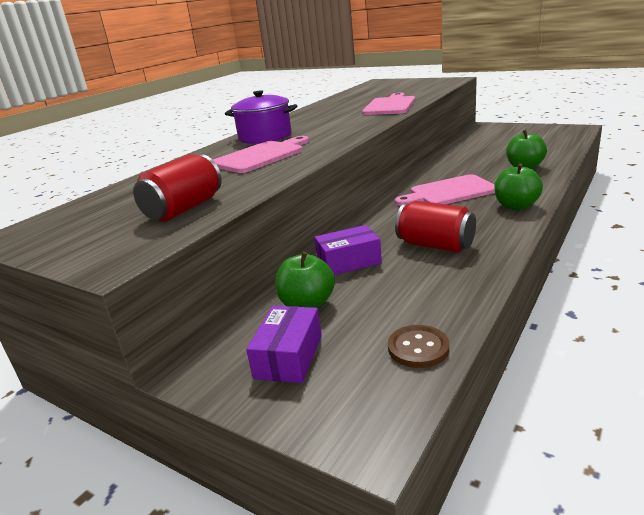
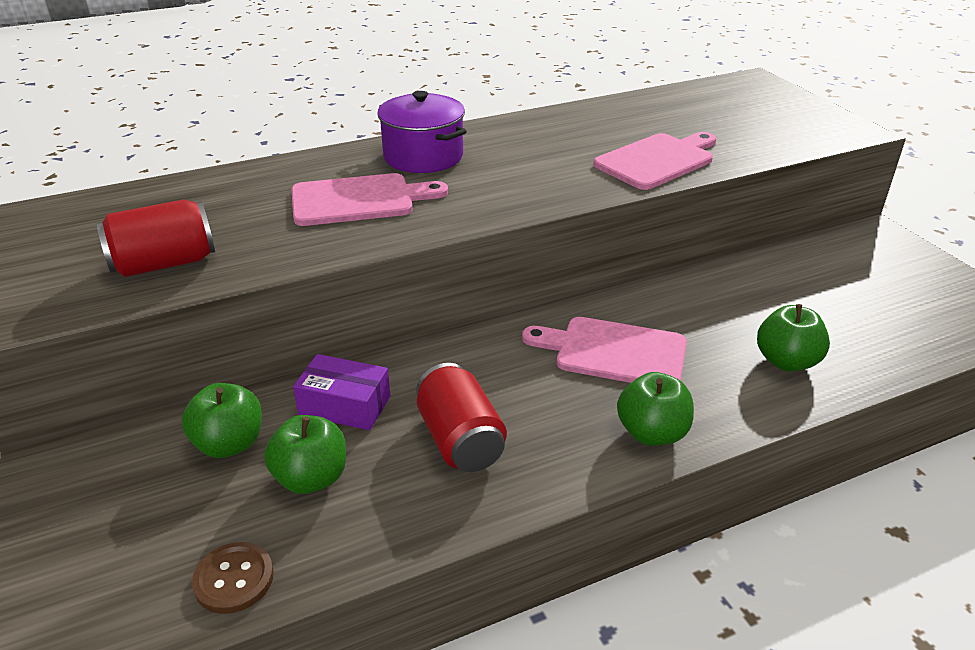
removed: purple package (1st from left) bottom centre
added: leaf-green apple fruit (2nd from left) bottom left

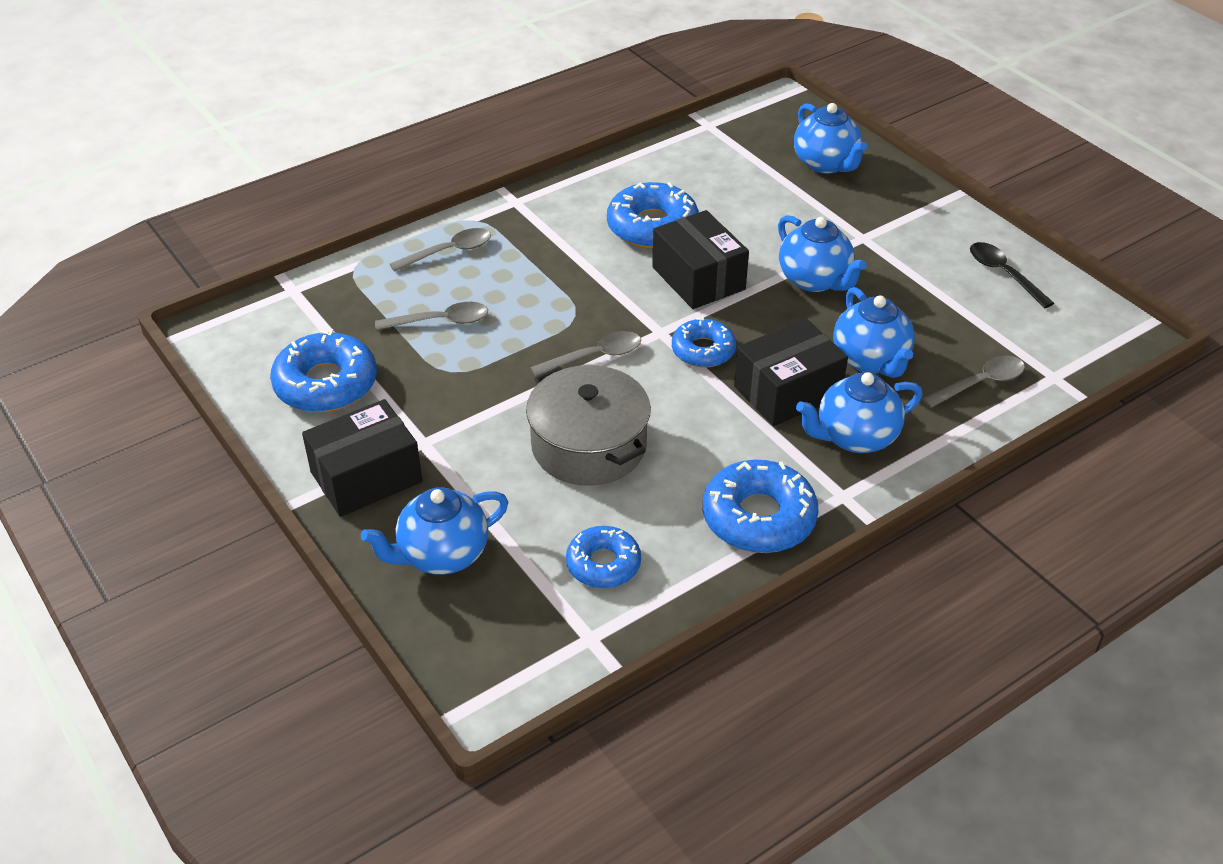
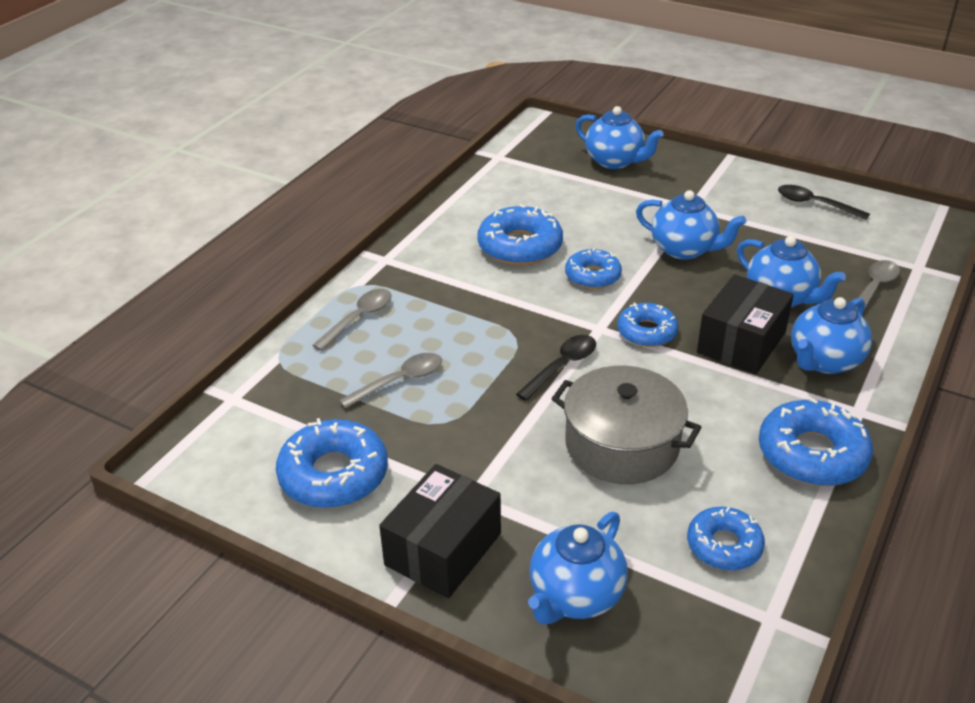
replaced: black package (2nd from left) top centre to royal blue doughnut (3rd from left) centre
recoloured: grey spoon (3rd from left) centre to black spoon (1st from left) centre

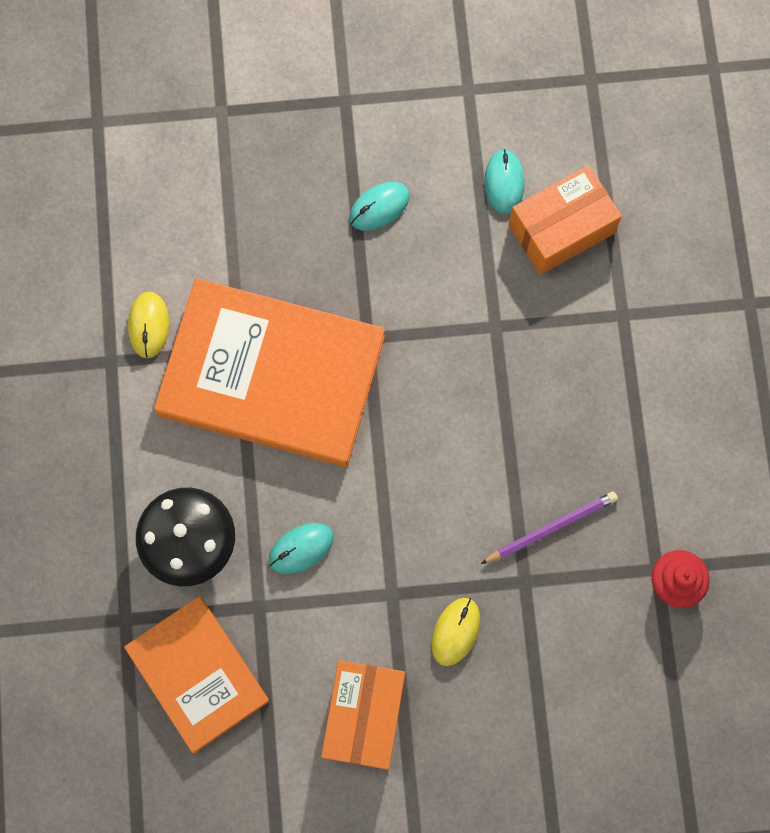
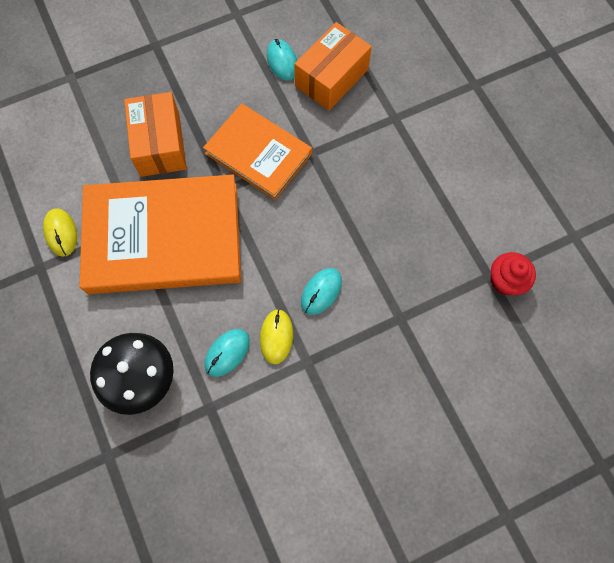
removed: purple lead pencil middle right
moved: turquoise computer mouse (2nd from left in the first image) top centre to turquoise computer mouse (3rd from left) centre; orange-coloured hardback (1st from left in the first image) bottom left to orange-coloured hardback (2nd from left) top centre; yellow computer mouse (2nd from left) bottom centre to centre; orange-coloured package (1st from left) bottom centre to top left

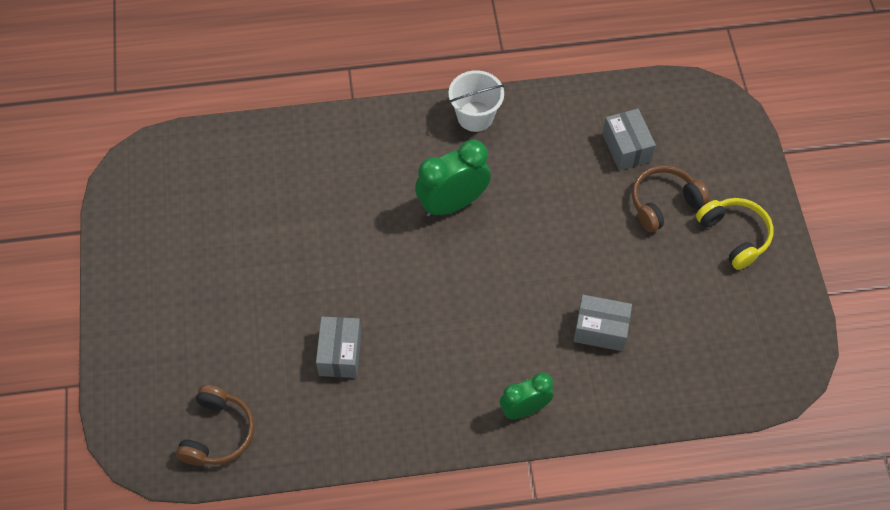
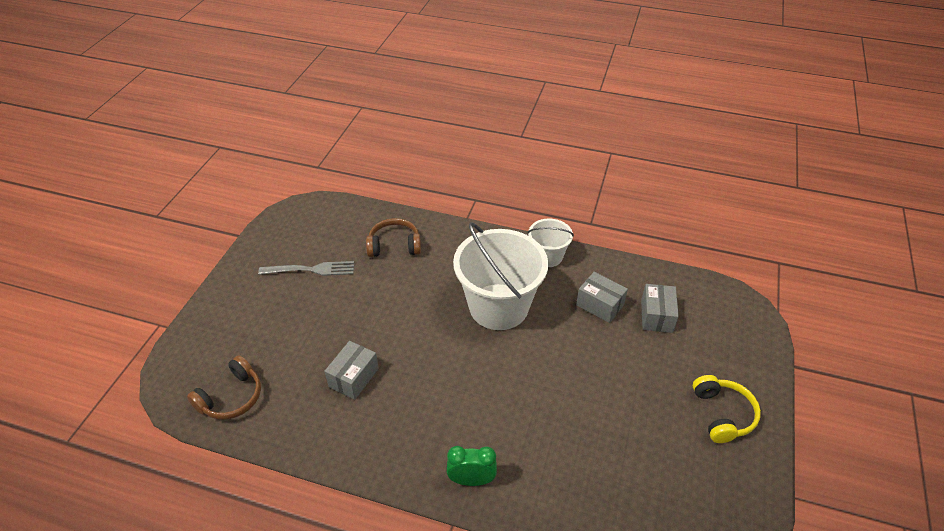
added: grey dinner fork middle left
moved: russet headphones (2nd from left) middle right to centre; grey package (2nd from left) middle right to centre
replaced: leaf-green alarm clock (1st from left) centre to pure white pail (1st from left) centre

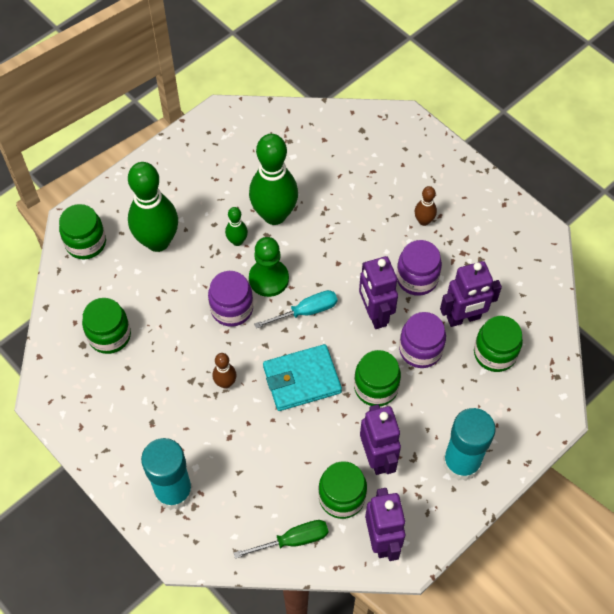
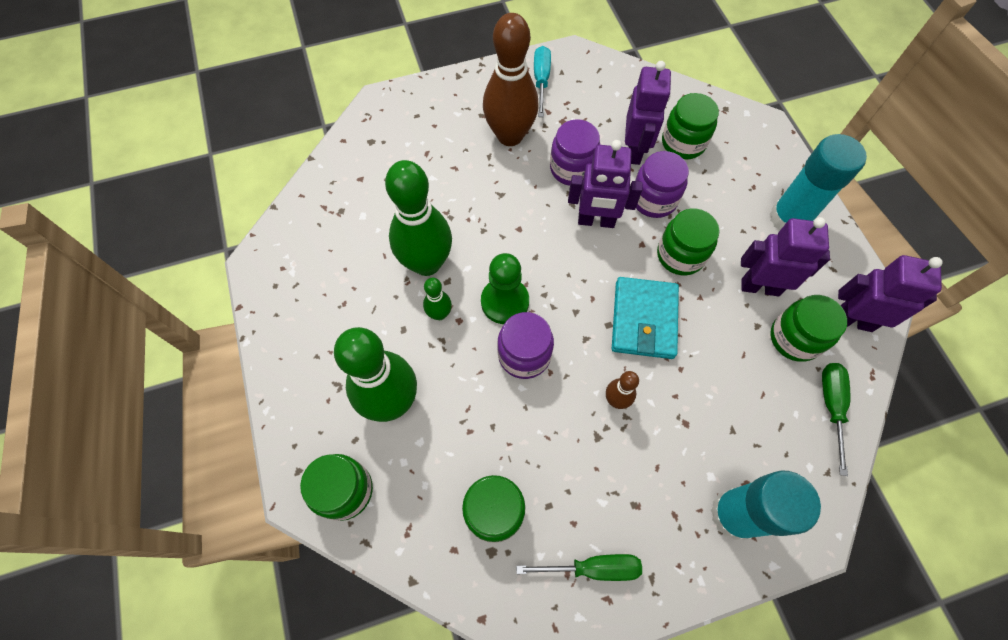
added: leaf-green screwdriver (1st from left) bottom centre
moved: turquoise screwdriver centre to top centre
resized: russet skittle (2nd from left in the first image) middle right = top centre x2.19

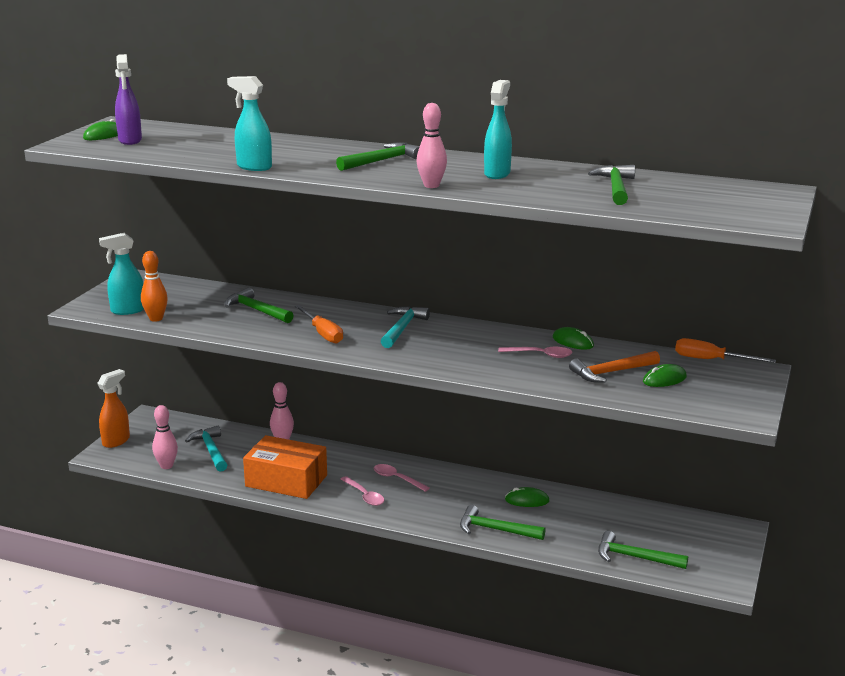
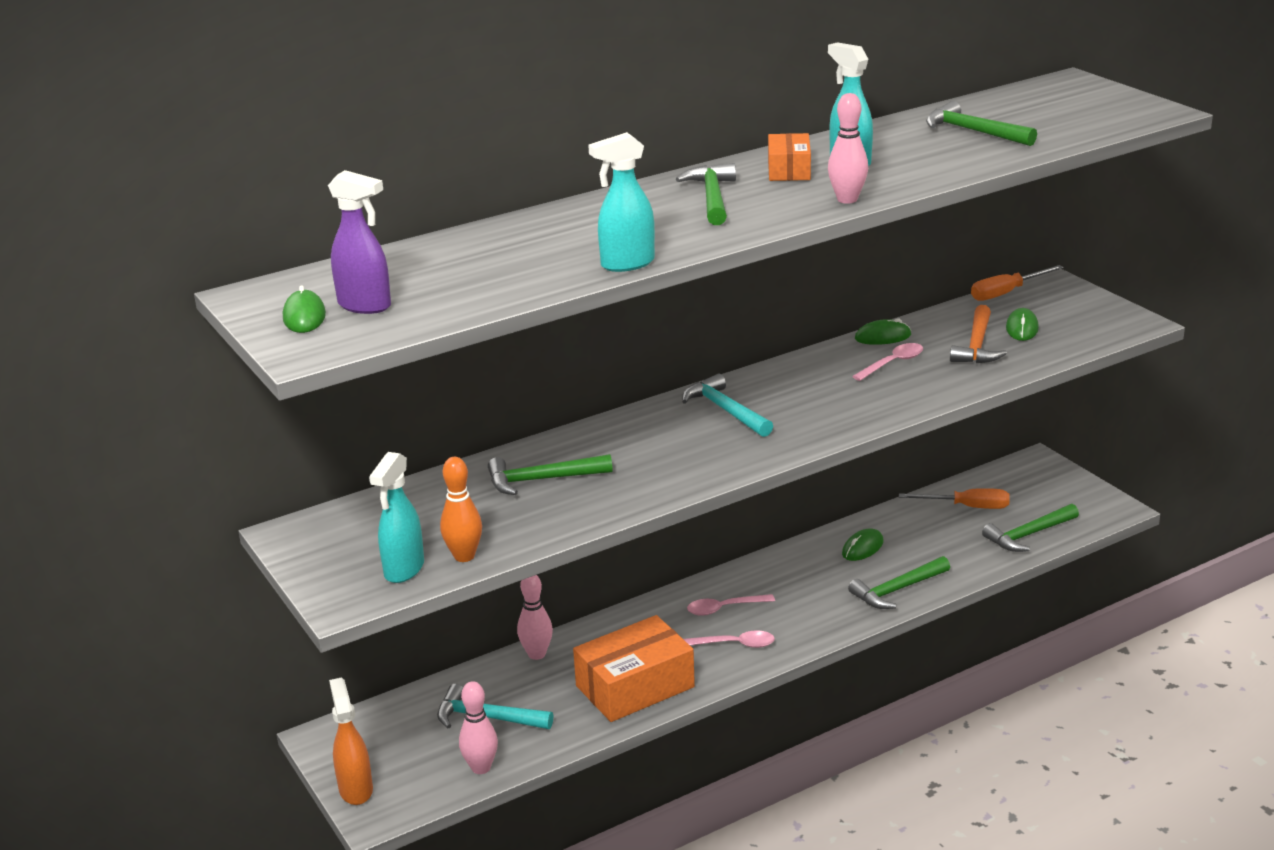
added: orange-coloured package (2nd from left) top centre
moved: orange-coloured screwdriver (1st from left) centre to middle right

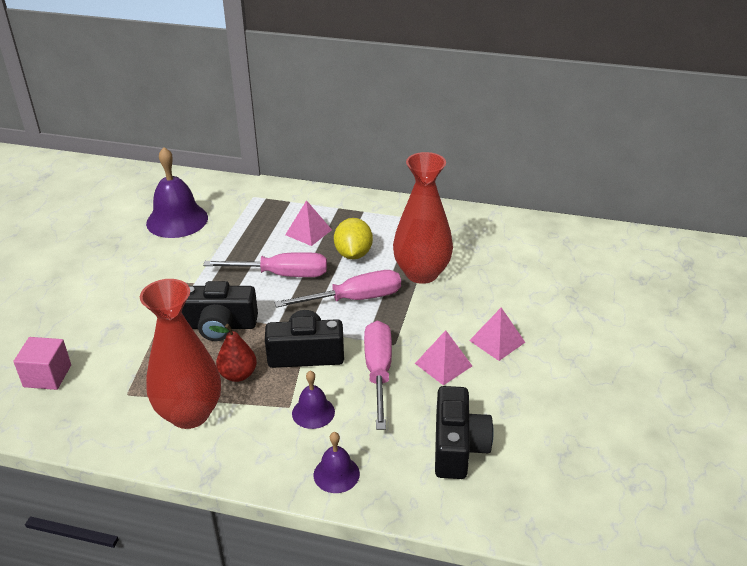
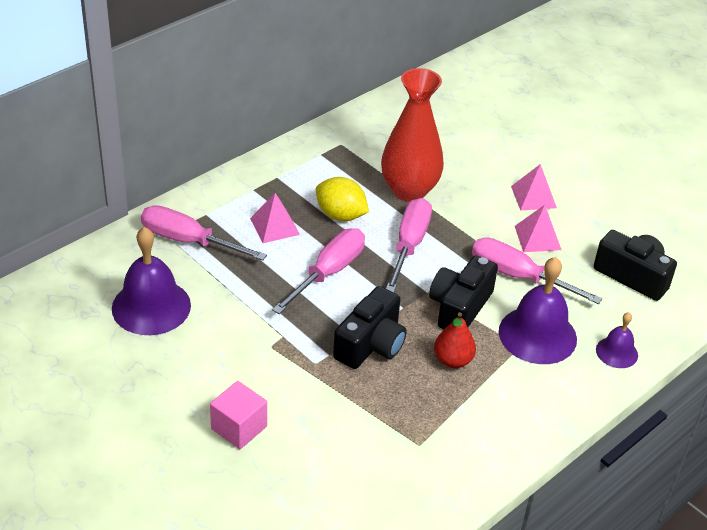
removed: crimson tall vase (1st from left) middle left
added: pink screwdriver (1st from left) middle left
moved: pink solid cube middle left to bottom centre
resized: purple bell (2nd from left) bottom centre = middle right x1.88

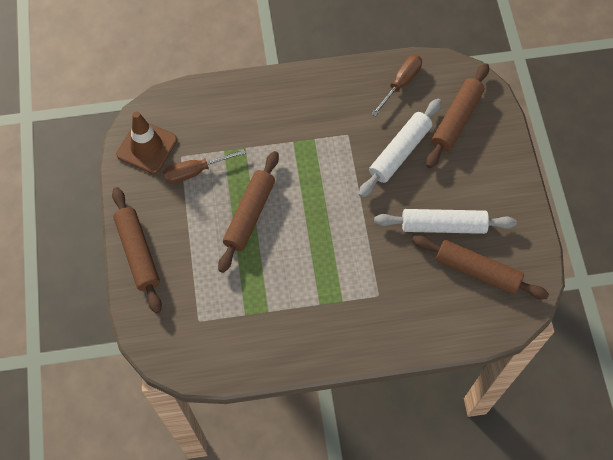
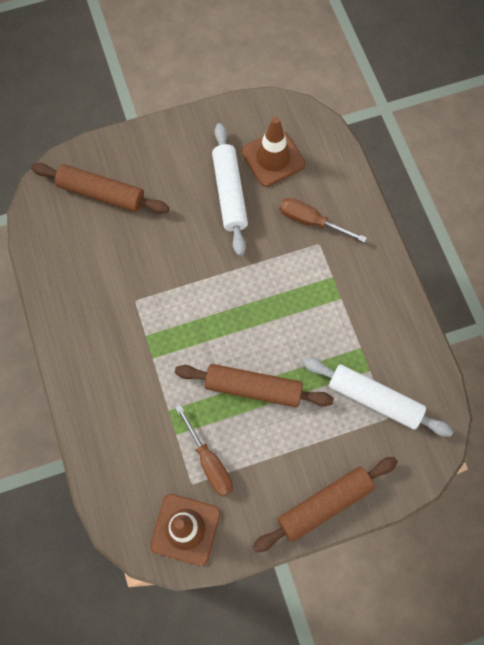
moved: russet screwdriver (2nd from left) top centre to middle right; pure white dough roller (1st from left in the first image) top centre to pure white dough roller (2nd from left) middle right
replaced: russet dough roller (4th from left) middle right to russet road cone (2nd from left) top centre

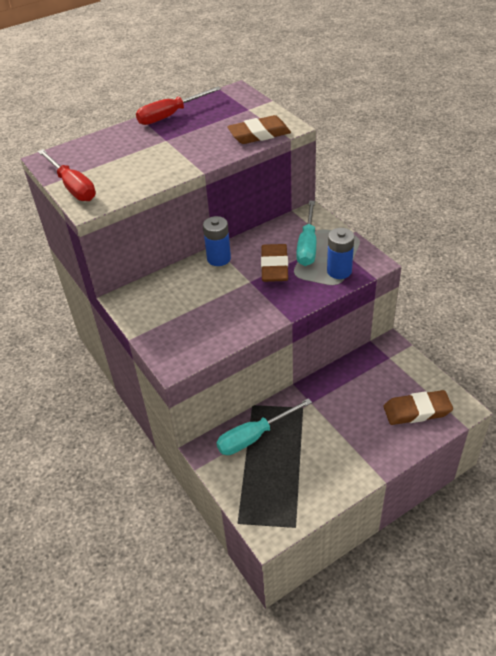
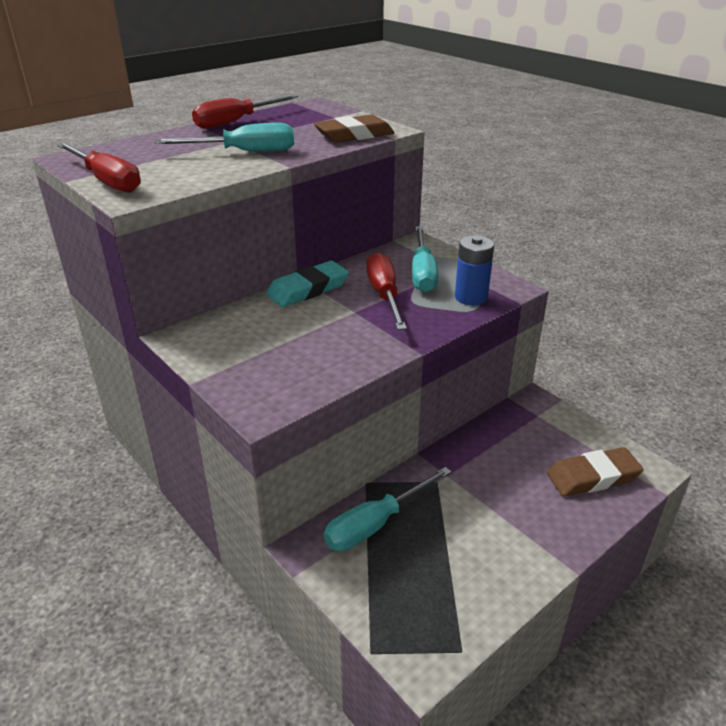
added: turquoise screwdriver (1st from left) top left
replaced: royal blue AA battery (1st from left) centre to turquoise gum eraser centre; russet gum eraser (2nd from left) centre to crimson screwdriver (3rd from left) centre

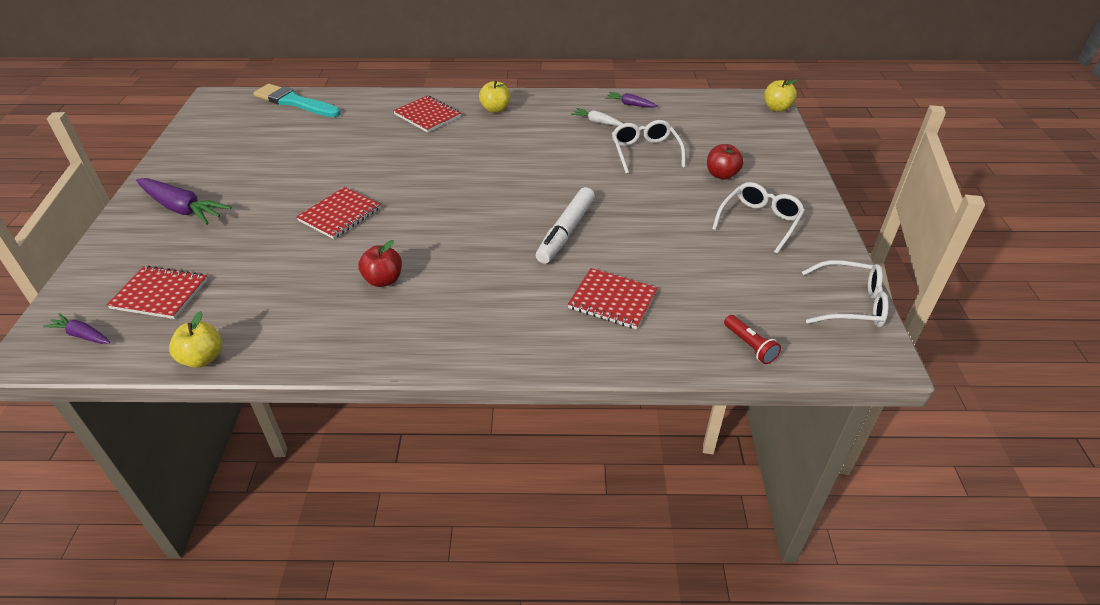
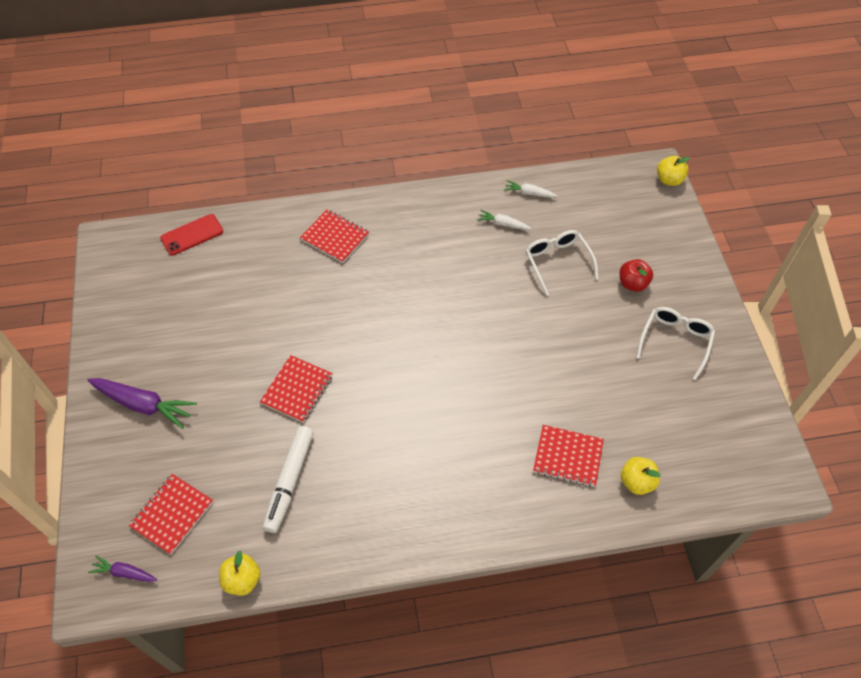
removed: crimson apple fruit (1st from left) centre; pure white glasses (3rd from left) middle right; crimson torch middle right
moved: yellow apple fruit (2nd from left) top centre to bottom right; pure white marker centre to bottom centre
replaced: turquoise paintbrush top left to crimson mobile phone middle left
recoloured: purple root vegetable (3rd from left) top centre to pure white root vegetable (2nd from left) top centre
turned: crimson notepad (1st from left) middle left = bottom left 60 degrees counterclockwise

